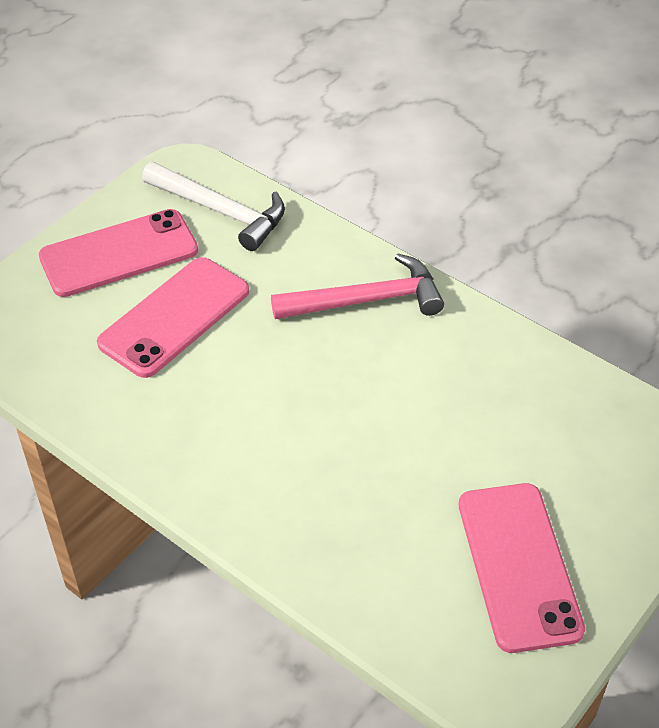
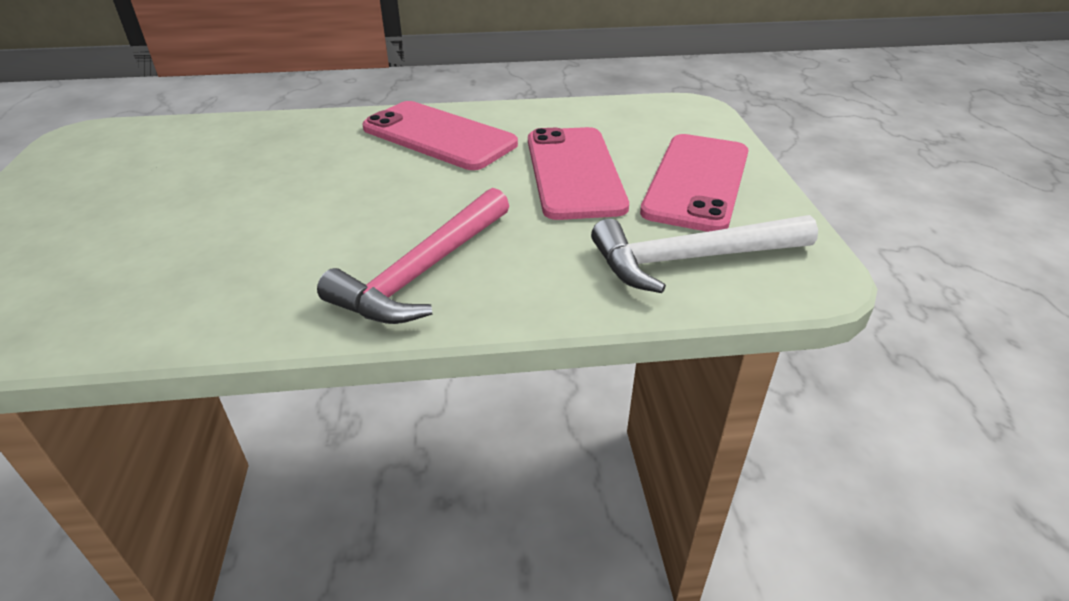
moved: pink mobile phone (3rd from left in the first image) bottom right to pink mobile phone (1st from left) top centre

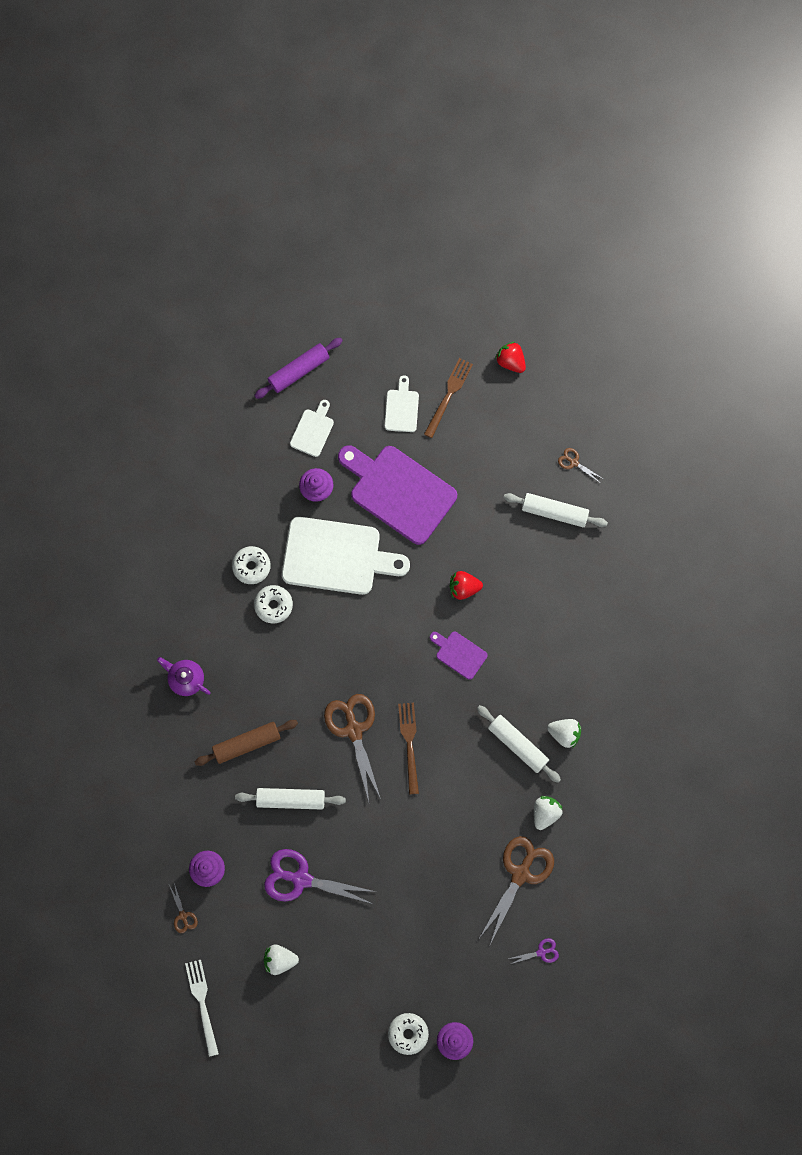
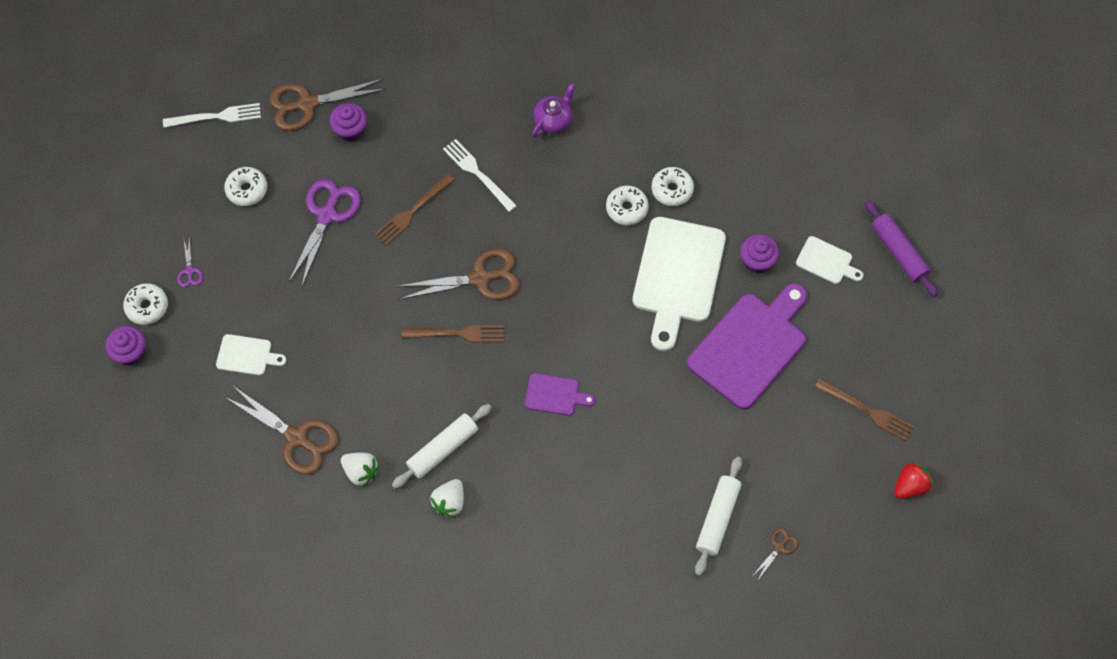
removed: crimson toy strawberry (1st from left) centre
moved: pure white chopping board (3rd from left in the first image) centre to pure white chopping board (1st from left) middle left; purple shears (2nd from left in the first image) bottom centre to purple shears (1st from left) middle left
replaced: russet dough roller middle left to pure white dinner fork (2nd from left) top centre; pure white dough roller (1st from left) bottom centre to russet dinner fork (1st from left) top centre; pure white toy strawberry (1st from left) bottom centre to pure white doughnut (2nd from left) top left
turned: purple chopping board (2nd from left in the first image) centre = centre 60 degrees clockwise
resized: russet shears (1st from left in the first image) bottom left = top left x2.18

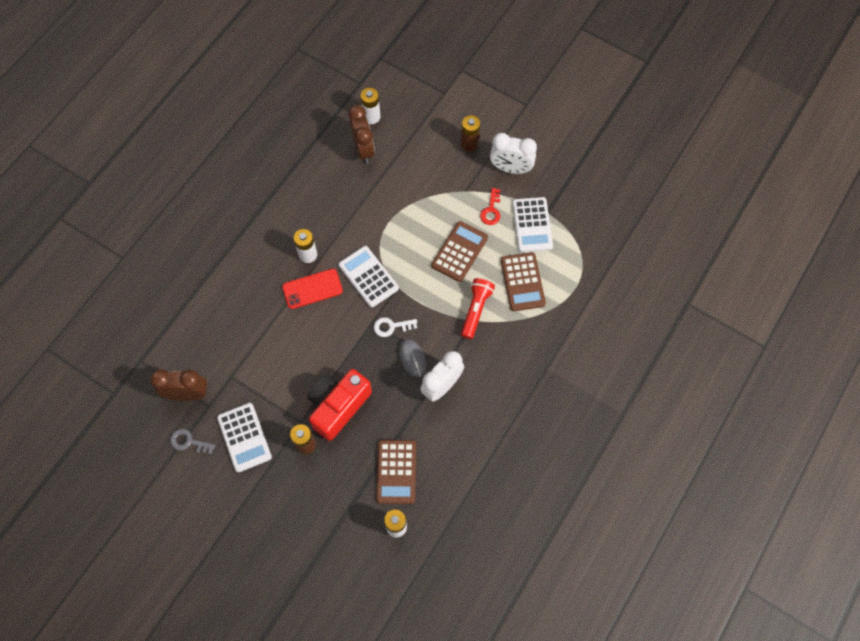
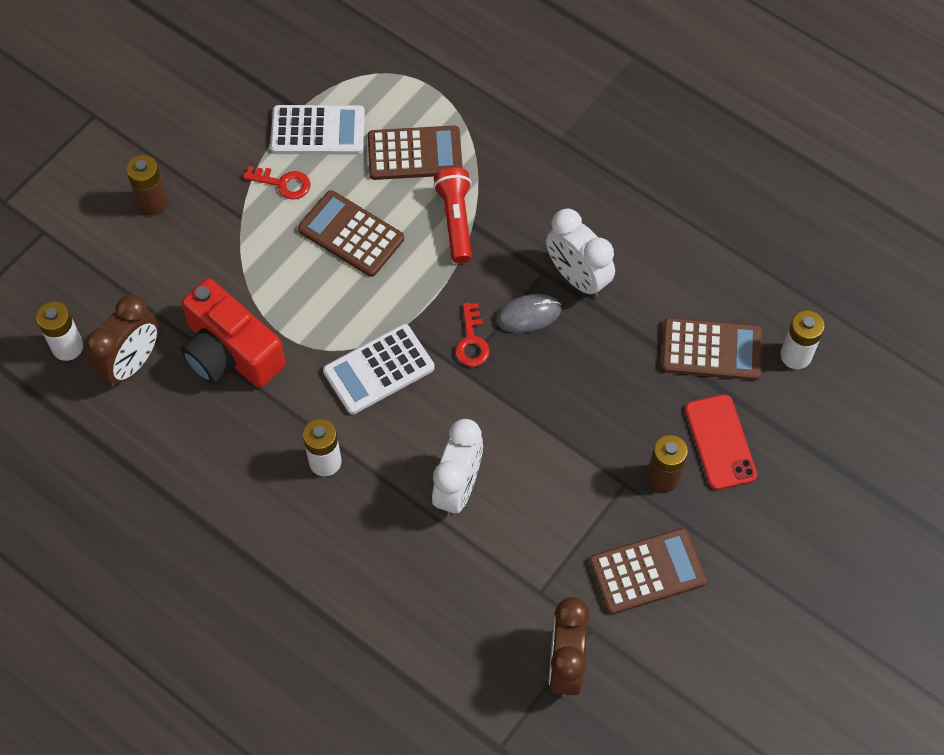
removed: grey door key bottom left
moved: pure white alarm clock (2nd from left in the first image) top centre to pure white alarm clock (1st from left) centre; crimson mobile phone centre to middle right; crimson camera centre to middle left
recoloured: pure white door key centre to crimson door key (2nd from left) centre; pure white calculator (1st from left) bottom left to russet calculator (3rd from left) bottom right
turned: russet alarm clock (2nd from left in the first image) top centre = middle left 135 degrees clockwise; crimson torch centre = top centre 60 degrees clockwise

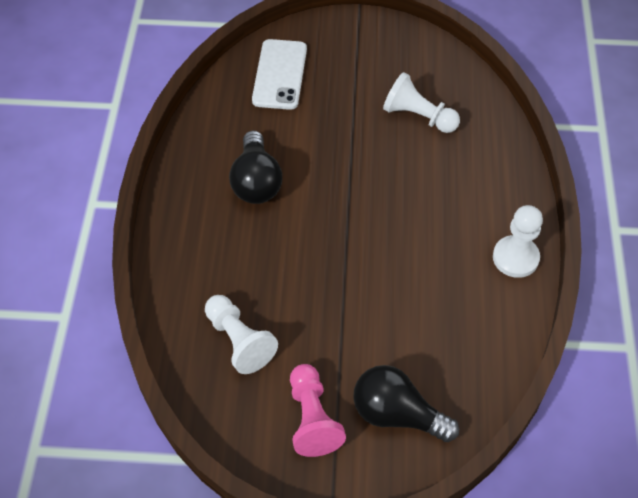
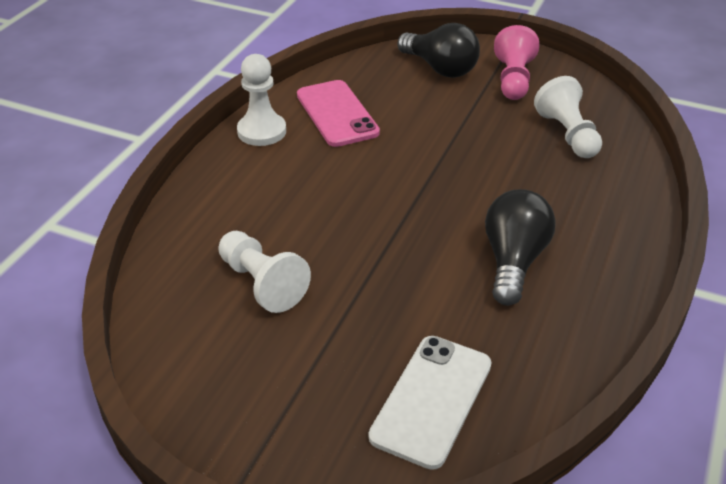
added: pink mobile phone top centre

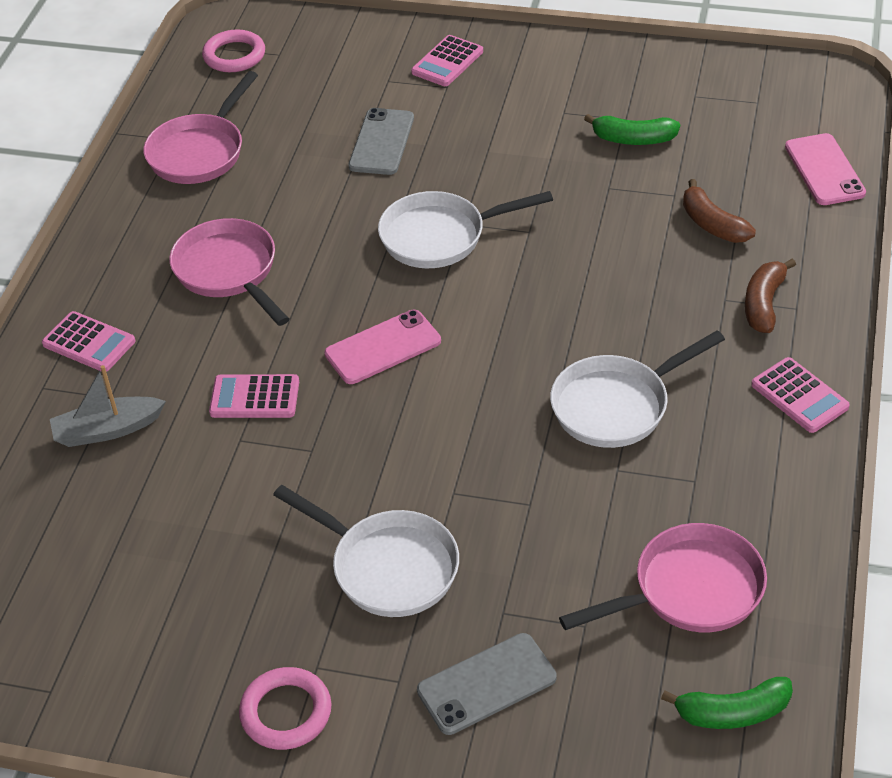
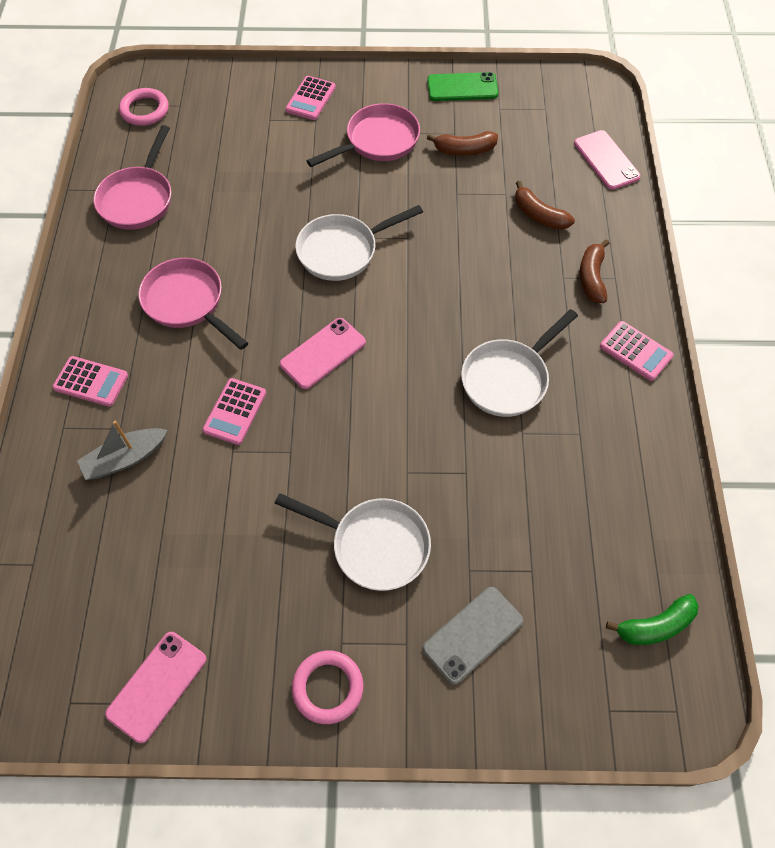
removed: grey mobile phone (1st from left) top centre
added: leaf-green mobile phone top centre; pink mobile phone (1st from left) bottom left
moved: pink skillet (3rd from left) bottom right to top centre
recoloured: leaf-green banana (1st from left) top right to russet banana (1st from left) top centre
turned: pink calculator (2nd from left) middle left = middle left 60 degrees counterclockwise

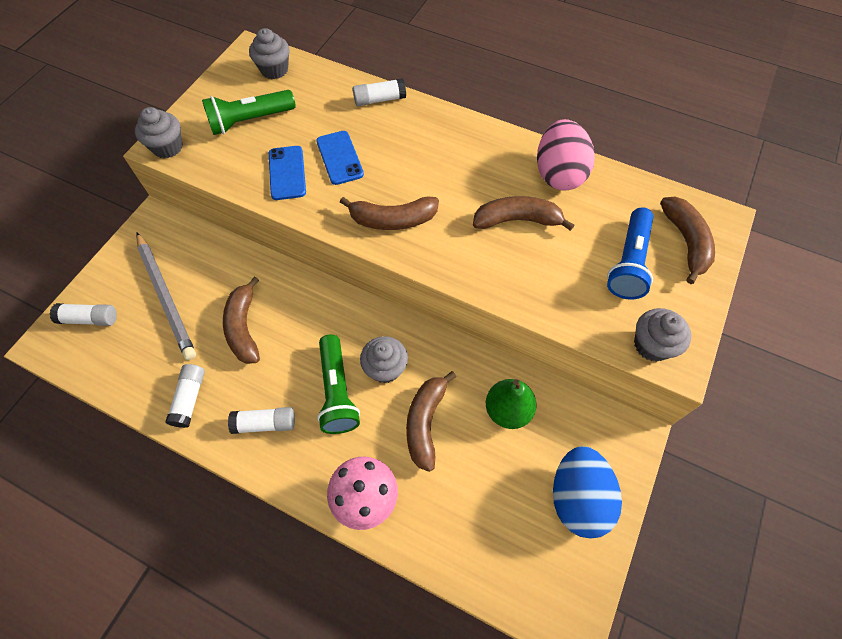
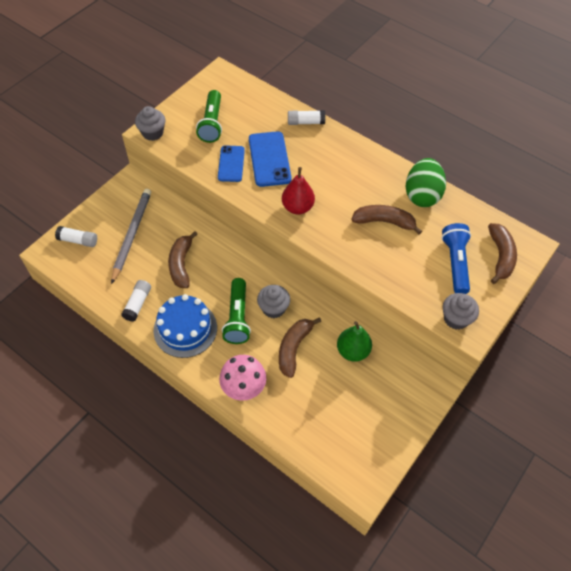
removed: grey muffin (2nd from left) top left; royal blue egg bottom right
replaced: russet banana (2nd from left) centre to crimson pear fruit top centre; pure white glue stick (3rd from left) middle left to royal blue cake middle left
recoloured: pink egg top right to leaf-green egg top right
turned: leaf-green torch (1st from left) top left = top centre 75 degrees counterclockwise; royal blue torch middle right = middle right 150 degrees clockwise; grey lead pencil middle left = middle left 150 degrees counterclockwise
resized: royal blue mobile phone (2nd from left) top centre = top centre x1.50

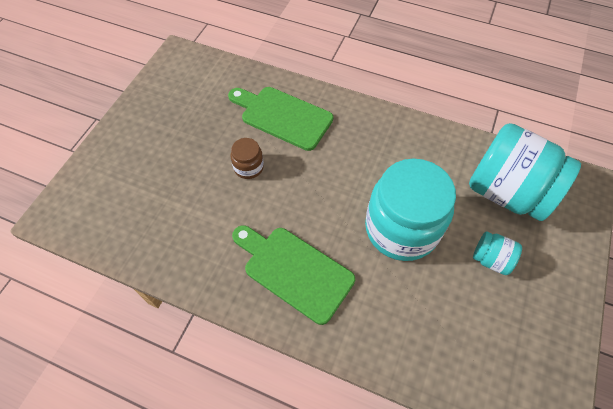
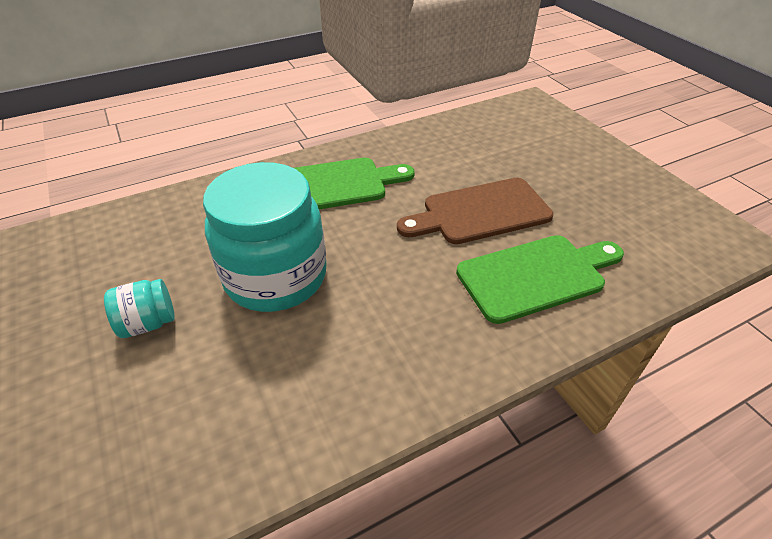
removed: turquoise preserve jar (3rd from left) middle right
replaced: russet preserve jar centre to russet chopping board centre

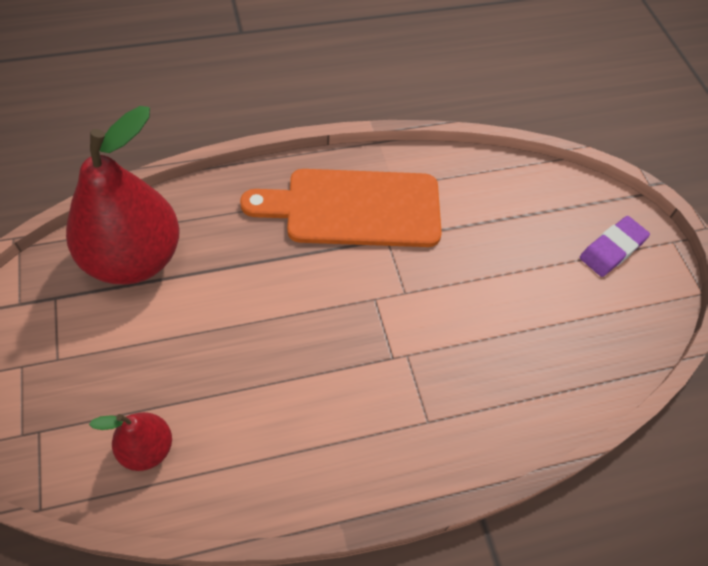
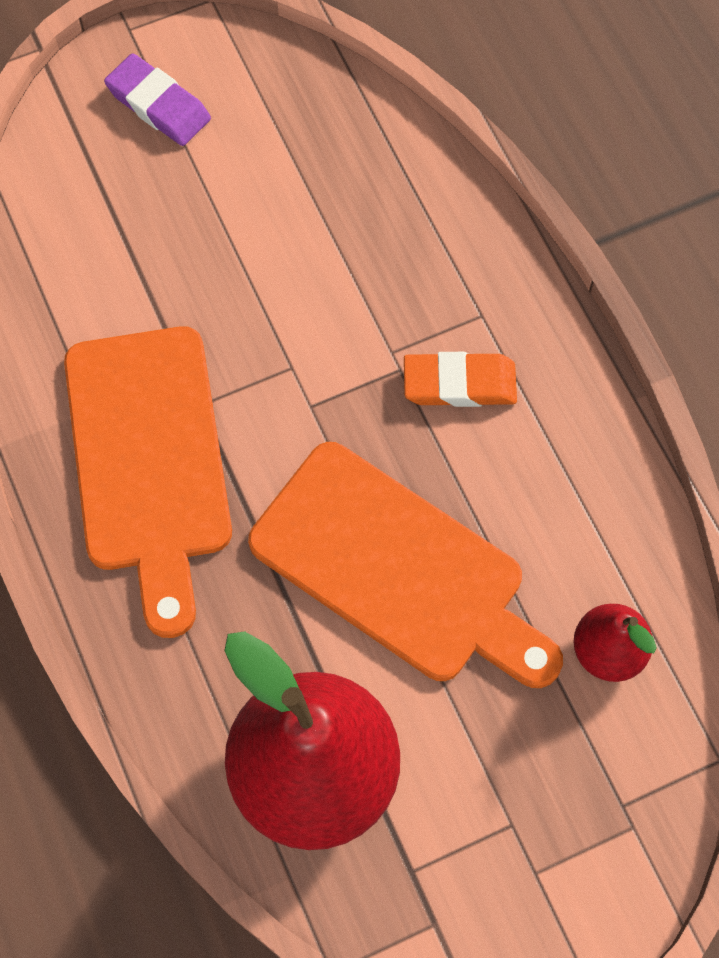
added: orange-coloured gum eraser centre; orange-coloured chopping board (2nd from left) centre

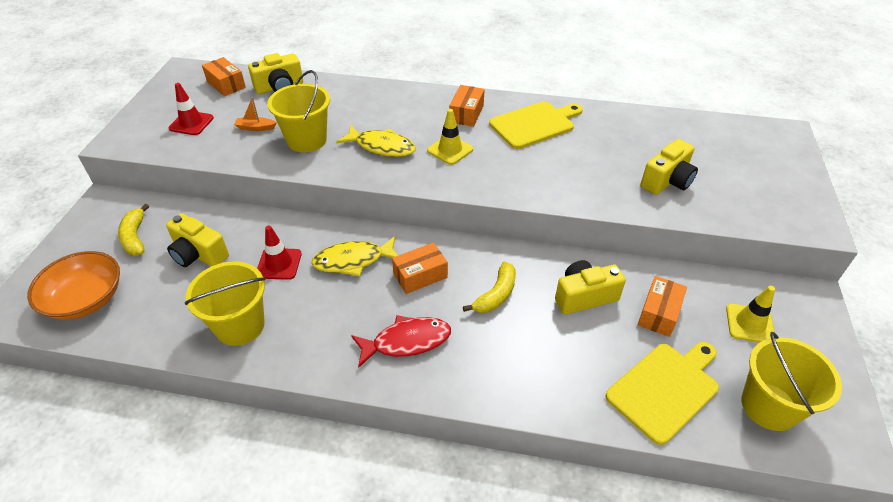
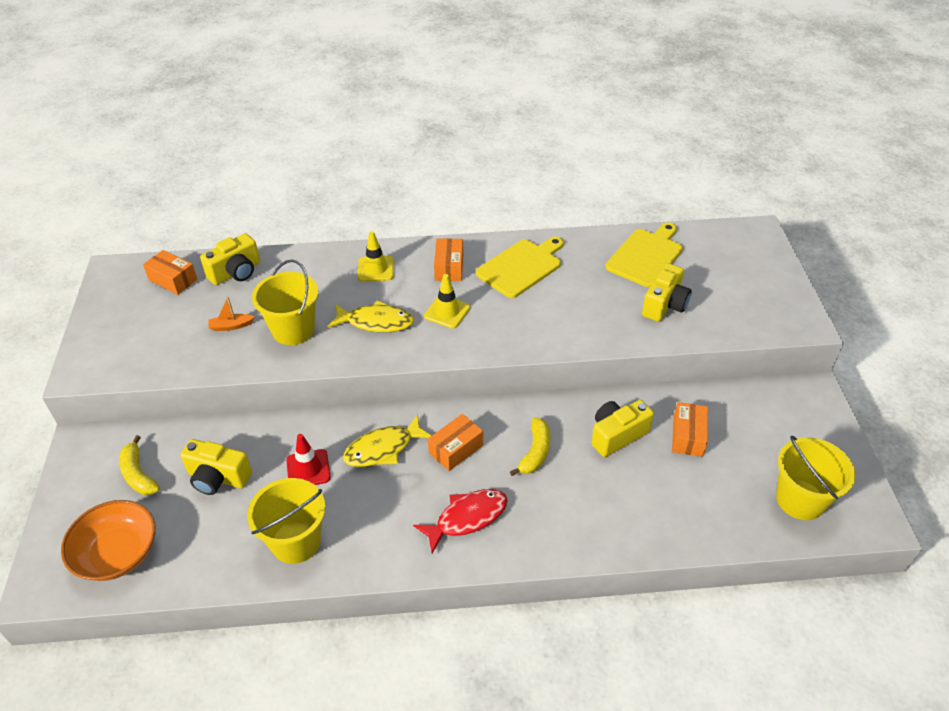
removed: crimson road cone (1st from left) top left
moved: yellow road cone (2nd from left in the first image) middle right to yellow road cone (1st from left) centre; yellow chopping board (2nd from left) bottom right to middle right

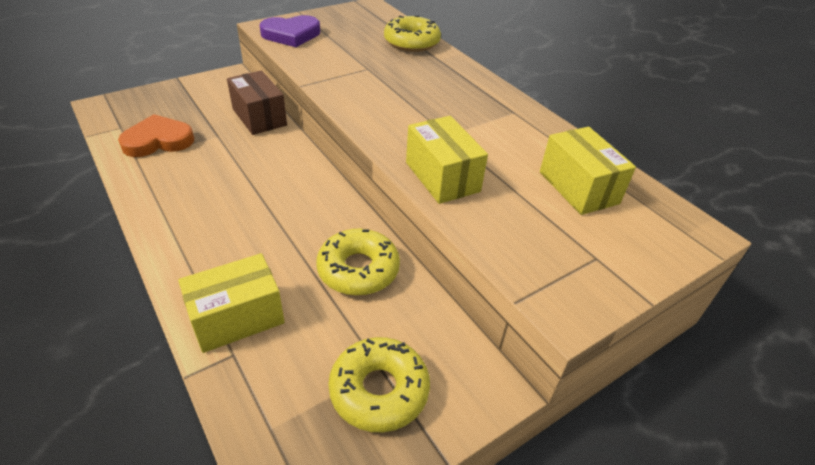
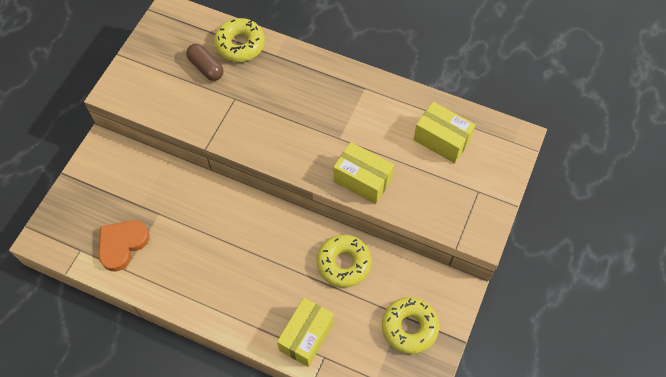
removed: purple love heart top centre; russet package top left
added: russet pill shape top left

